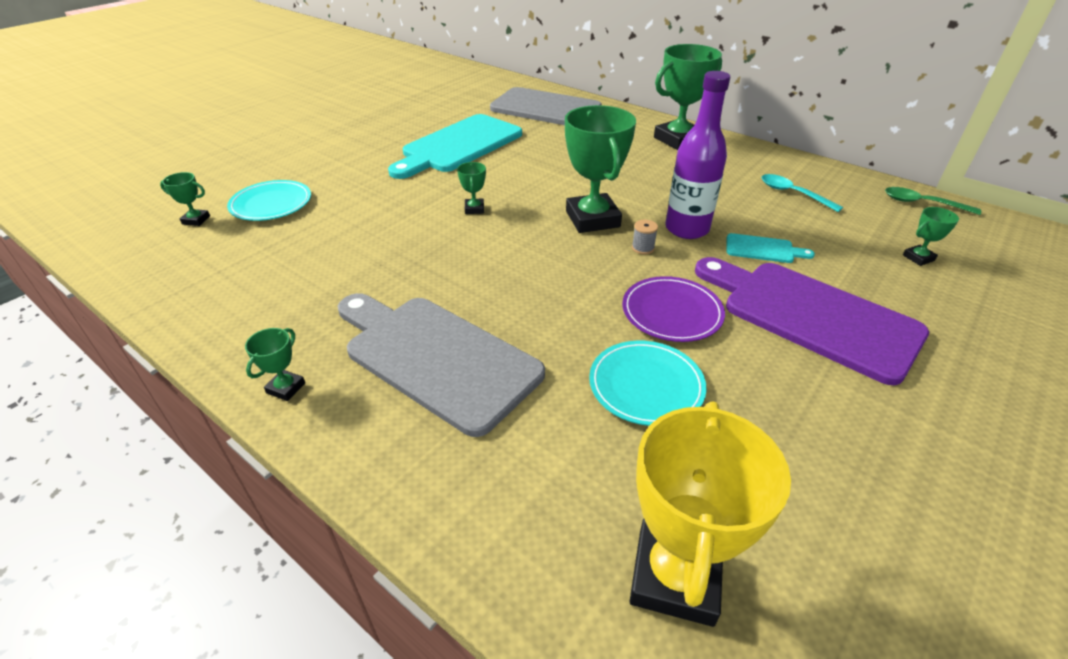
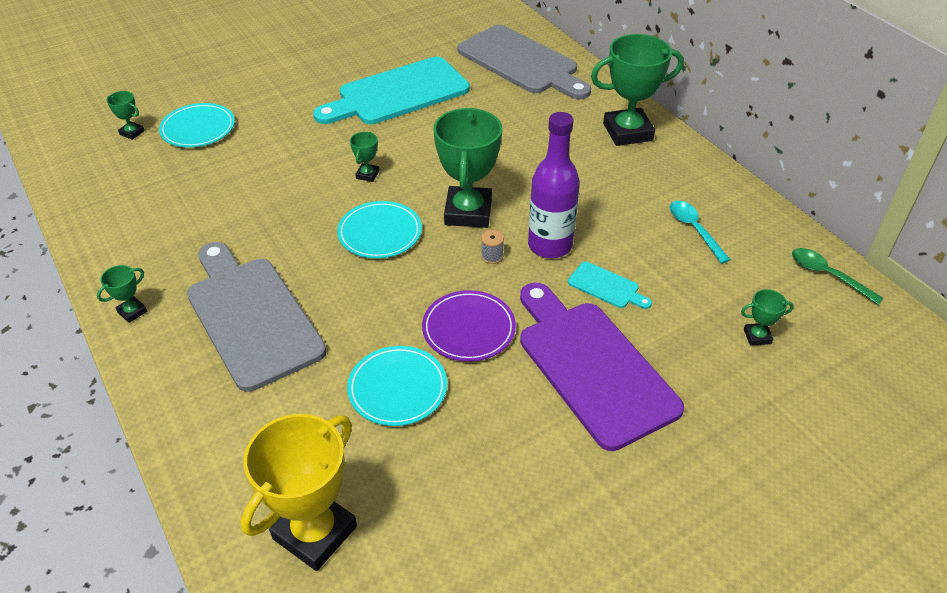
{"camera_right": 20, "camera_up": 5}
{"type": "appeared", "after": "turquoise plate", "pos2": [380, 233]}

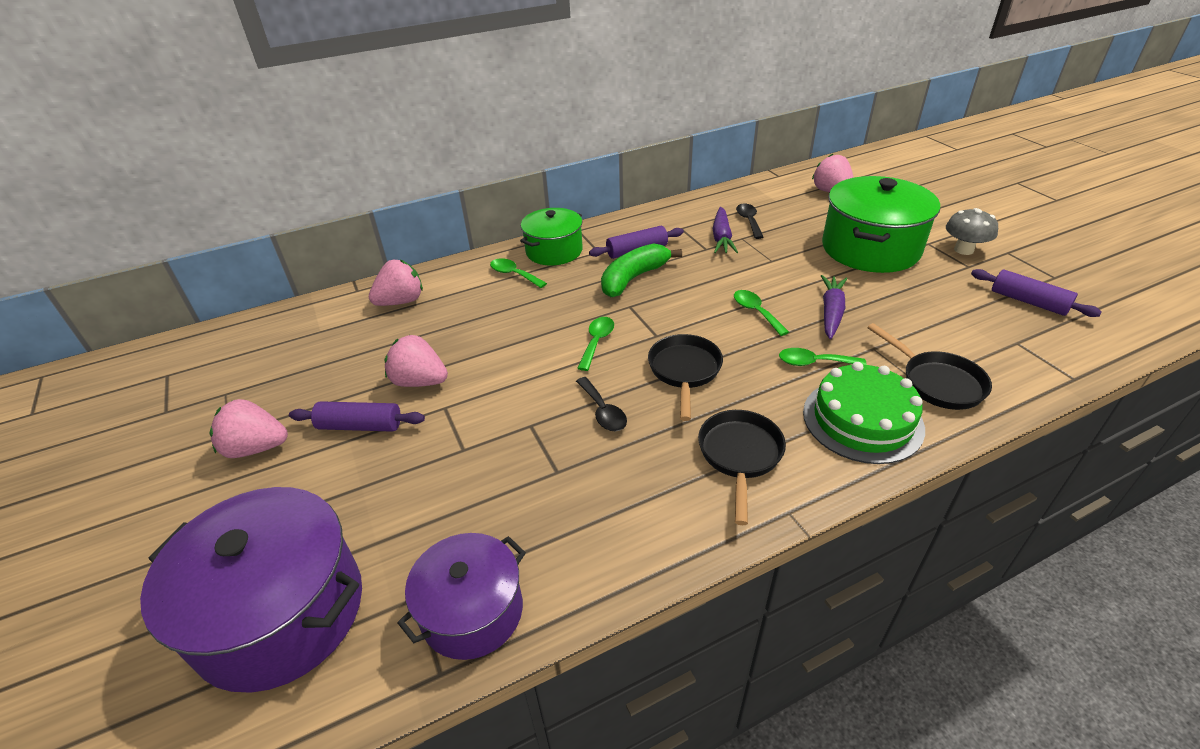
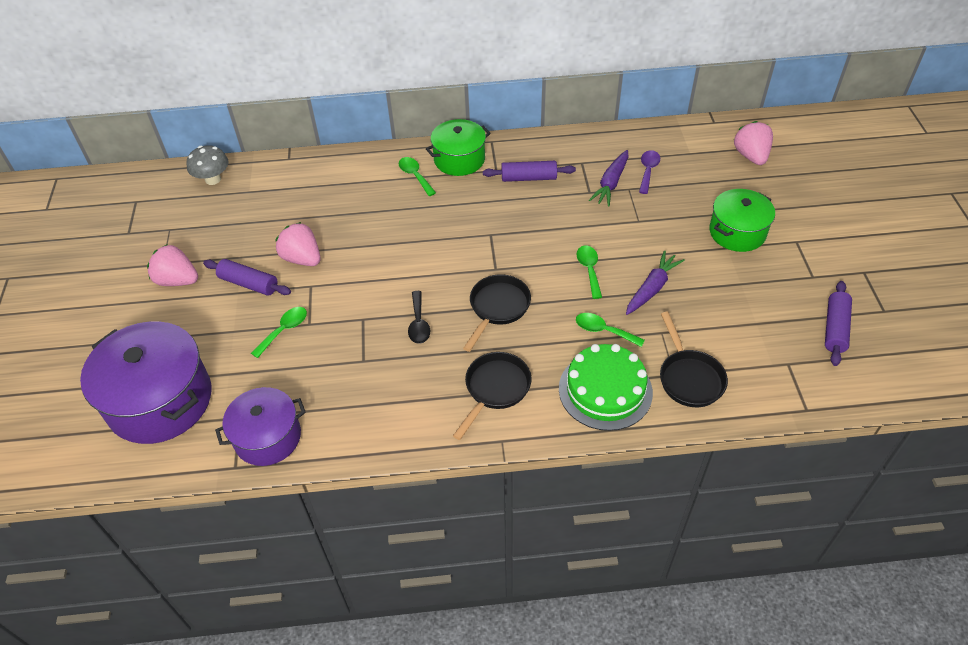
{"camera_right": 20, "camera_up": 10}
{"type": "missing", "before": "pink strawberry", "pos1": [401, 301]}
{"type": "relocated", "before": "green spoon", "pos1": [597, 342], "pos2": [284, 330]}
{"type": "missing", "before": "green banana", "pos1": [633, 278]}
{"type": "colour", "before": "black spoon", "after": "purple spoon", "pos1": [749, 221], "pos2": [648, 171]}
{"type": "size", "before": "green pot", "pos1": [870, 248], "pos2": [737, 232], "scale": 0.62}
{"type": "relocated", "before": "grey mushroom", "pos1": [963, 250], "pos2": [213, 179]}
{"type": "spun", "before": "purple rolling pin", "pos1": [1028, 302], "pos2": [835, 328], "turn": 45}

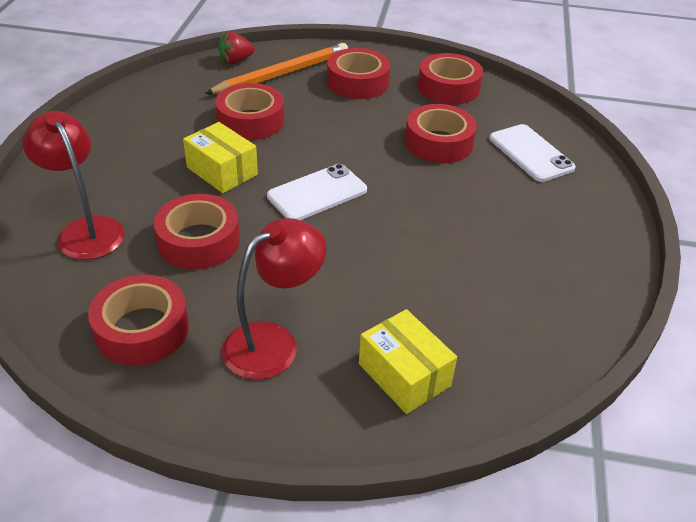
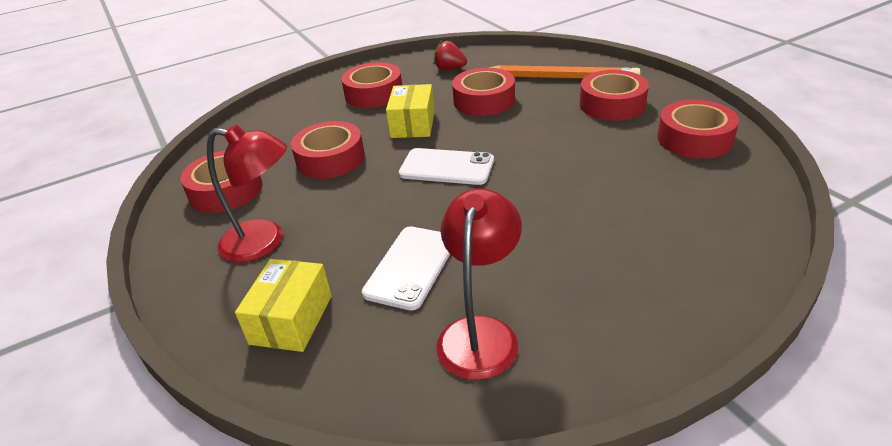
{"camera_right": 55, "camera_up": -5}
{"type": "relocated", "before": "red lamp", "pos1": [86, 230], "pos2": [481, 333]}
{"type": "relocated", "before": "red strawberry", "pos1": [236, 61], "pos2": [449, 68]}
{"type": "relocated", "before": "red tape", "pos1": [438, 143], "pos2": [374, 94]}
{"type": "relocated", "before": "white phone", "pos1": [531, 153], "pos2": [411, 267]}

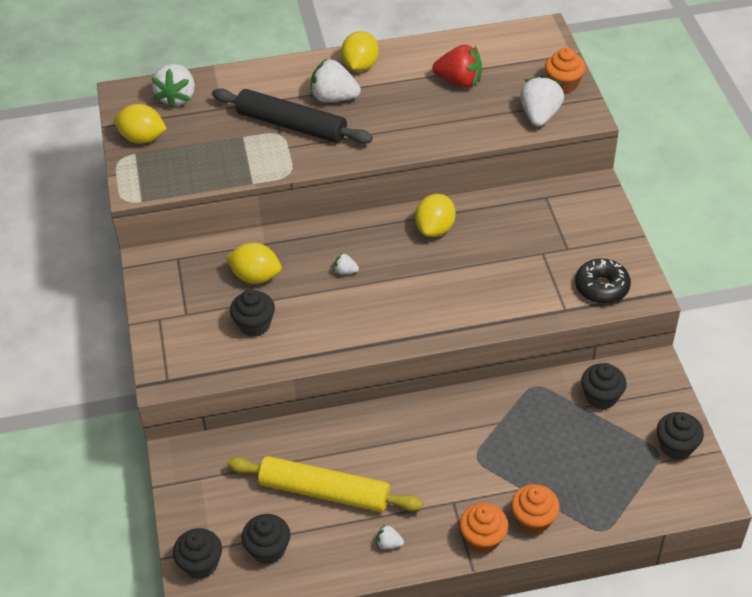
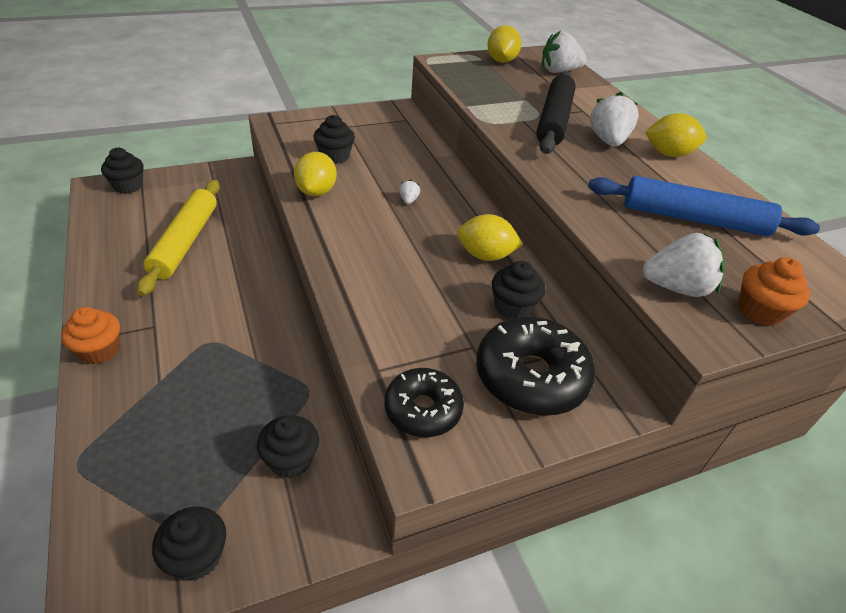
{"camera_right": 75, "camera_up": -5}
{"type": "relocated", "before": "yellow lemon", "pos1": [256, 276], "pos2": [316, 191]}
{"type": "relocated", "before": "black cupcake", "pos1": [268, 549], "pos2": [513, 307]}
{"type": "missing", "before": "white strawberry", "pos1": [389, 544]}
{"type": "exchanged", "before": "red strawberry", "after": "blue rolling pin", "pos1": [459, 82], "pos2": [693, 219]}
{"type": "missing", "before": "orange cupcake", "pos1": [533, 519]}
{"type": "appeared", "after": "black donut", "pos2": [531, 377]}

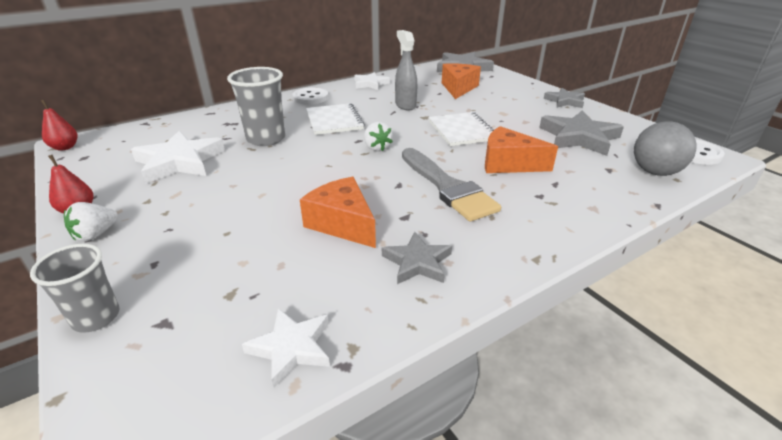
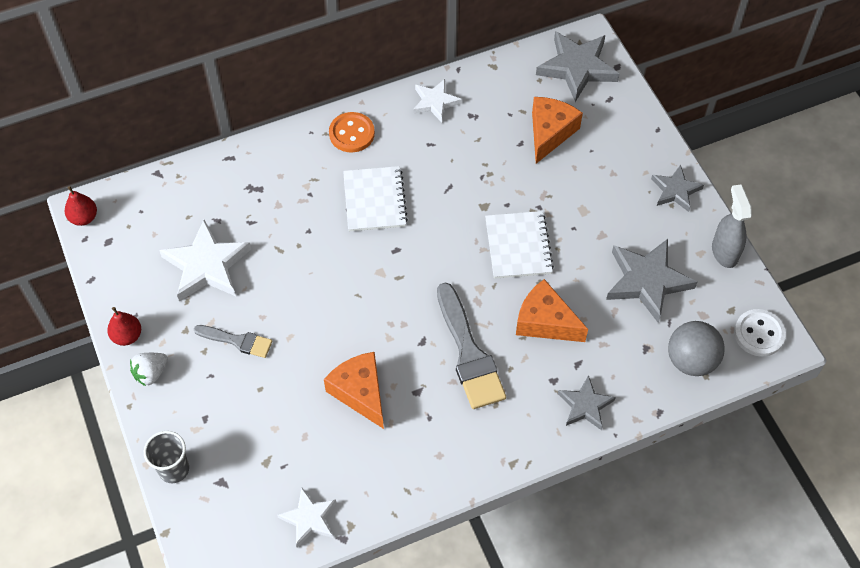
{"camera_right": 10, "camera_up": 25}
{"type": "missing", "before": "grey cup", "pos1": [266, 139]}
{"type": "colour", "before": "white button", "after": "orange button", "pos1": [310, 98], "pos2": [351, 133]}
{"type": "missing", "before": "white strawberry", "pos1": [377, 148]}
{"type": "relocated", "before": "grey star", "pos1": [417, 262], "pos2": [585, 405]}
{"type": "relocated", "before": "grey spray bottle", "pos1": [405, 105], "pos2": [724, 252]}
{"type": "appeared", "after": "grey brush", "pos2": [237, 341]}

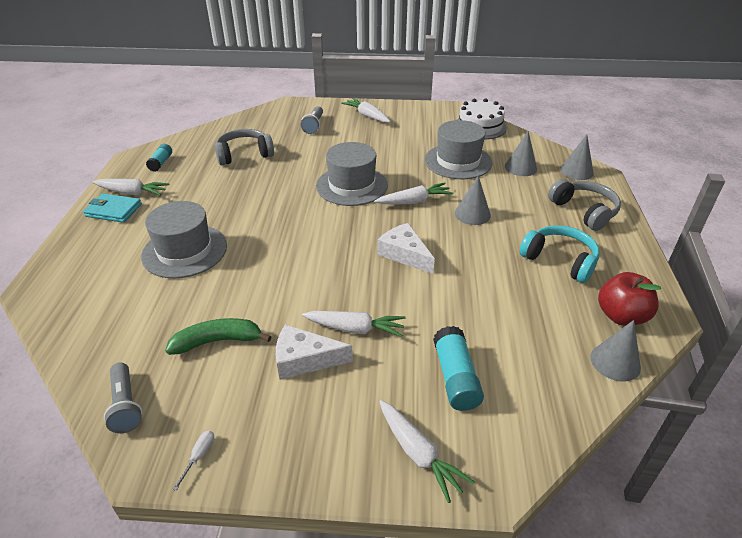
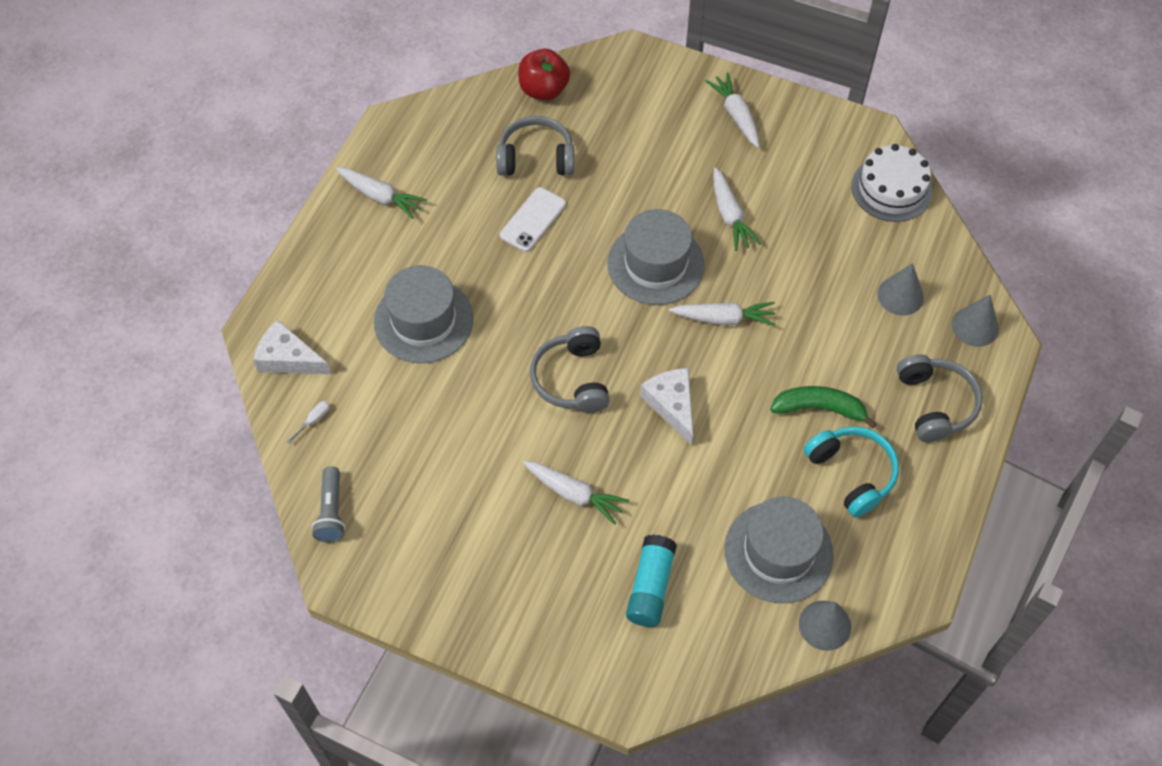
{"camera_right": 20, "camera_up": 20}
{"type": "missing", "before": "turquoise wallet", "pos1": [113, 210]}
{"type": "missing", "before": "turquoise glue stick", "pos1": [161, 163]}
{"type": "relocated", "before": "green banana", "pos1": [218, 341], "pos2": [819, 408]}
{"type": "relocated", "before": "white screwdriver", "pos1": [199, 456], "pos2": [314, 420]}
{"type": "relocated", "before": "white cheese", "pos1": [304, 360], "pos2": [288, 358]}
{"type": "missing", "before": "grey flashlight", "pos1": [314, 126]}
{"type": "relocated", "before": "white carrot", "pos1": [418, 454], "pos2": [729, 215]}
{"type": "relocated", "before": "grey hat", "pos1": [458, 161], "pos2": [778, 552]}
{"type": "missing", "before": "grey cone", "pos1": [472, 214]}
{"type": "relocated", "before": "red apple", "pos1": [621, 316], "pos2": [543, 90]}
{"type": "appeared", "after": "white phone", "pos2": [533, 220]}
{"type": "appeared", "after": "grey headphones", "pos2": [572, 379]}

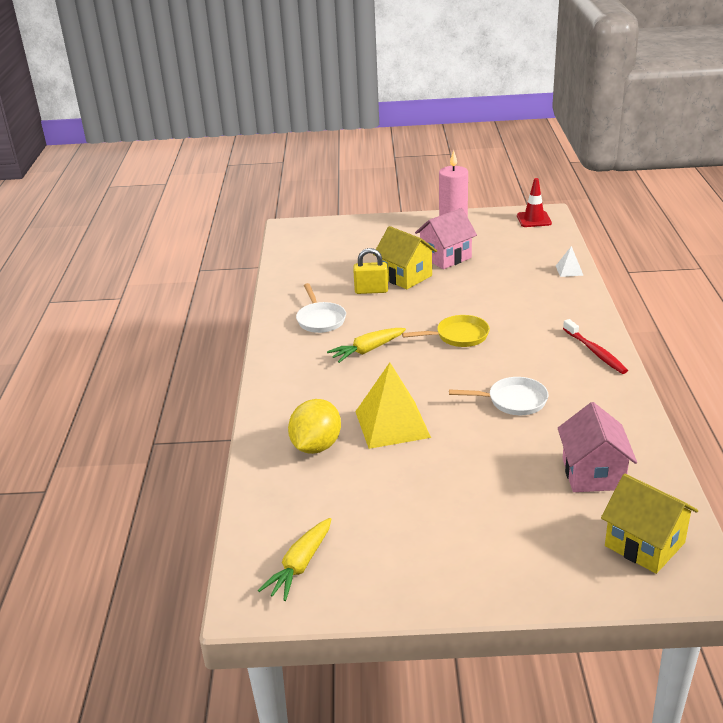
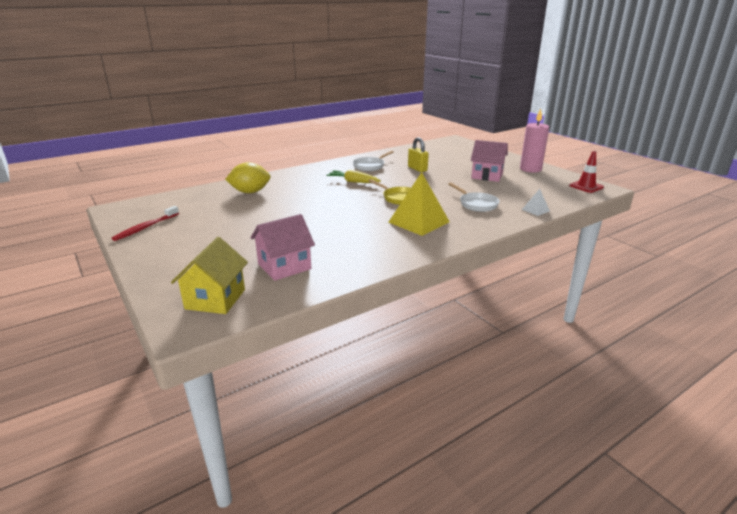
{"camera_right": 55, "camera_up": -5}
{"type": "missing", "before": "yellow carrot", "pos1": [300, 565]}
{"type": "relocated", "before": "yellow pyramid", "pos1": [392, 424], "pos2": [419, 222]}
{"type": "missing", "before": "yellow house", "pos1": [405, 276]}
{"type": "relocated", "before": "white pan", "pos1": [513, 401], "pos2": [476, 204]}
{"type": "relocated", "before": "red toothbrush", "pos1": [595, 352], "pos2": [145, 228]}

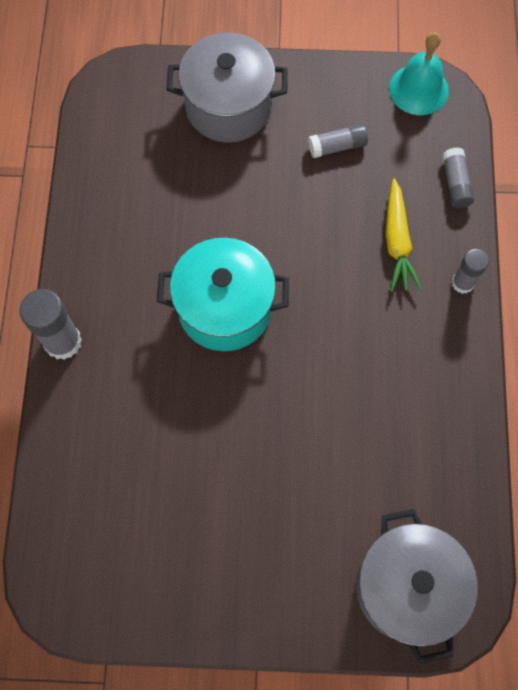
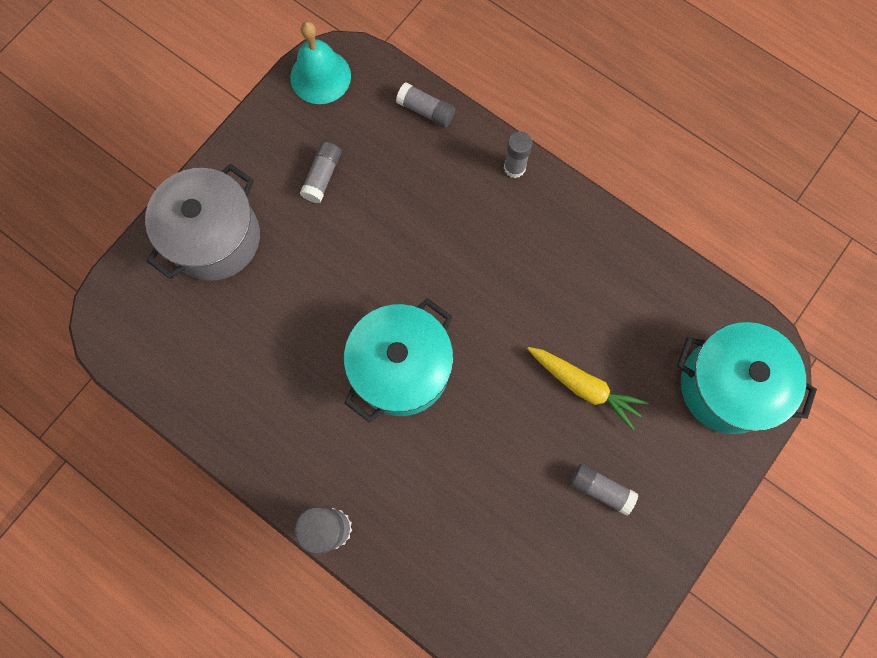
{"camera_right": -55, "camera_up": 5}
{"type": "colour", "before": "grey pot", "after": "turquoise pot", "pos1": [407, 587], "pos2": [727, 386]}
{"type": "relocated", "before": "yellow carrot", "pos1": [397, 241], "pos2": [584, 386]}
{"type": "appeared", "after": "grey glue stick", "pos2": [600, 489]}

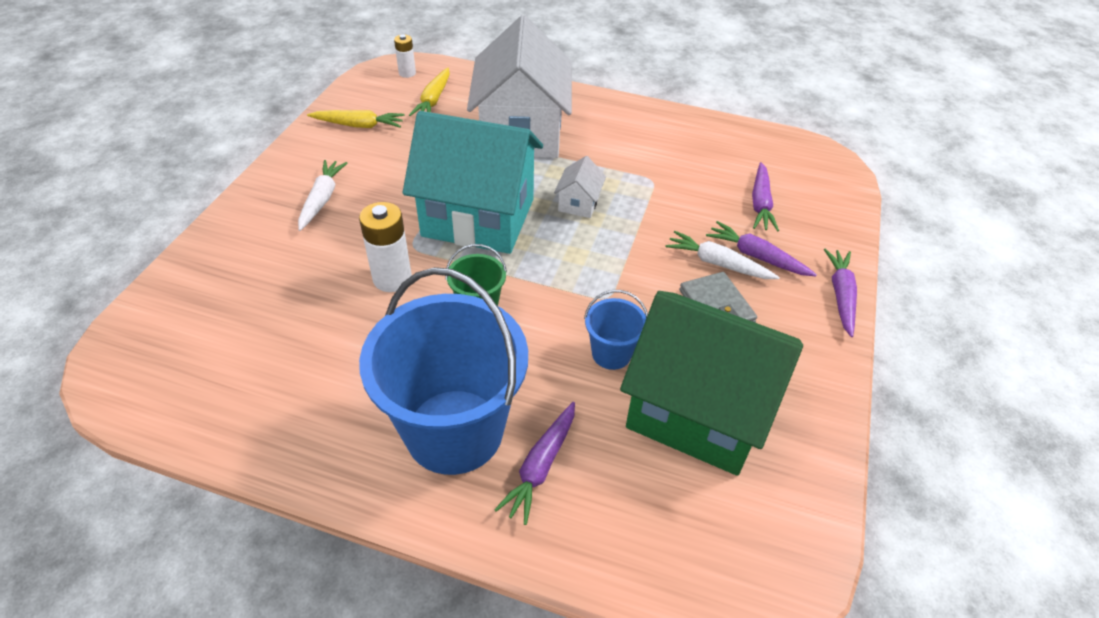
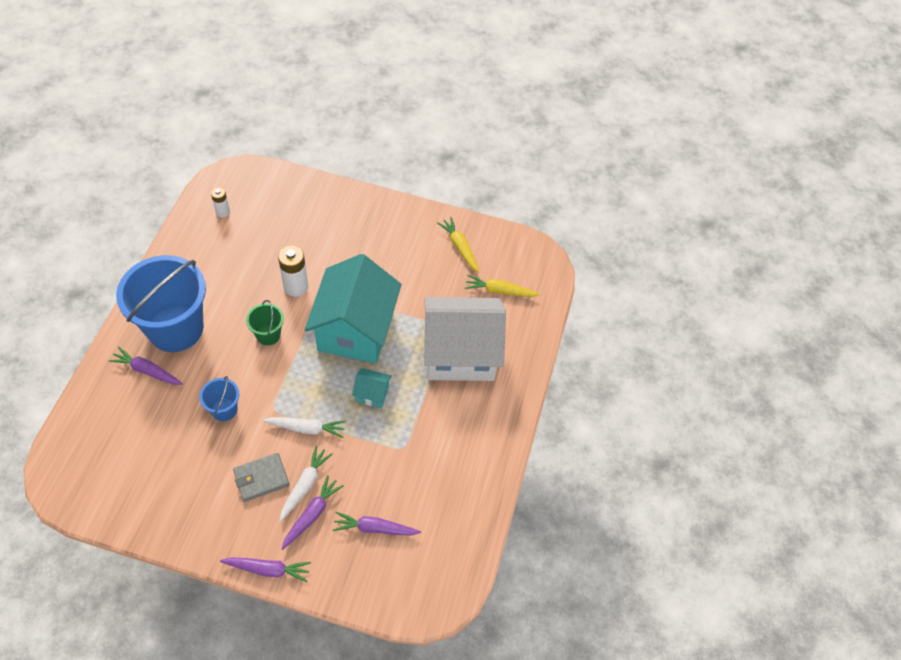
{"camera_right": 85, "camera_up": 10}
{"type": "relocated", "before": "white carrot", "pos1": [322, 199], "pos2": [306, 428]}
{"type": "spun", "before": "yellow carrot", "pos1": [359, 125], "pos2": [460, 247], "turn": 150}
{"type": "relocated", "before": "white battery", "pos1": [407, 73], "pos2": [222, 212]}
{"type": "colour", "before": "white house", "after": "turquoise house", "pos1": [578, 203], "pos2": [372, 394]}
{"type": "missing", "before": "green house", "pos1": [698, 411]}

